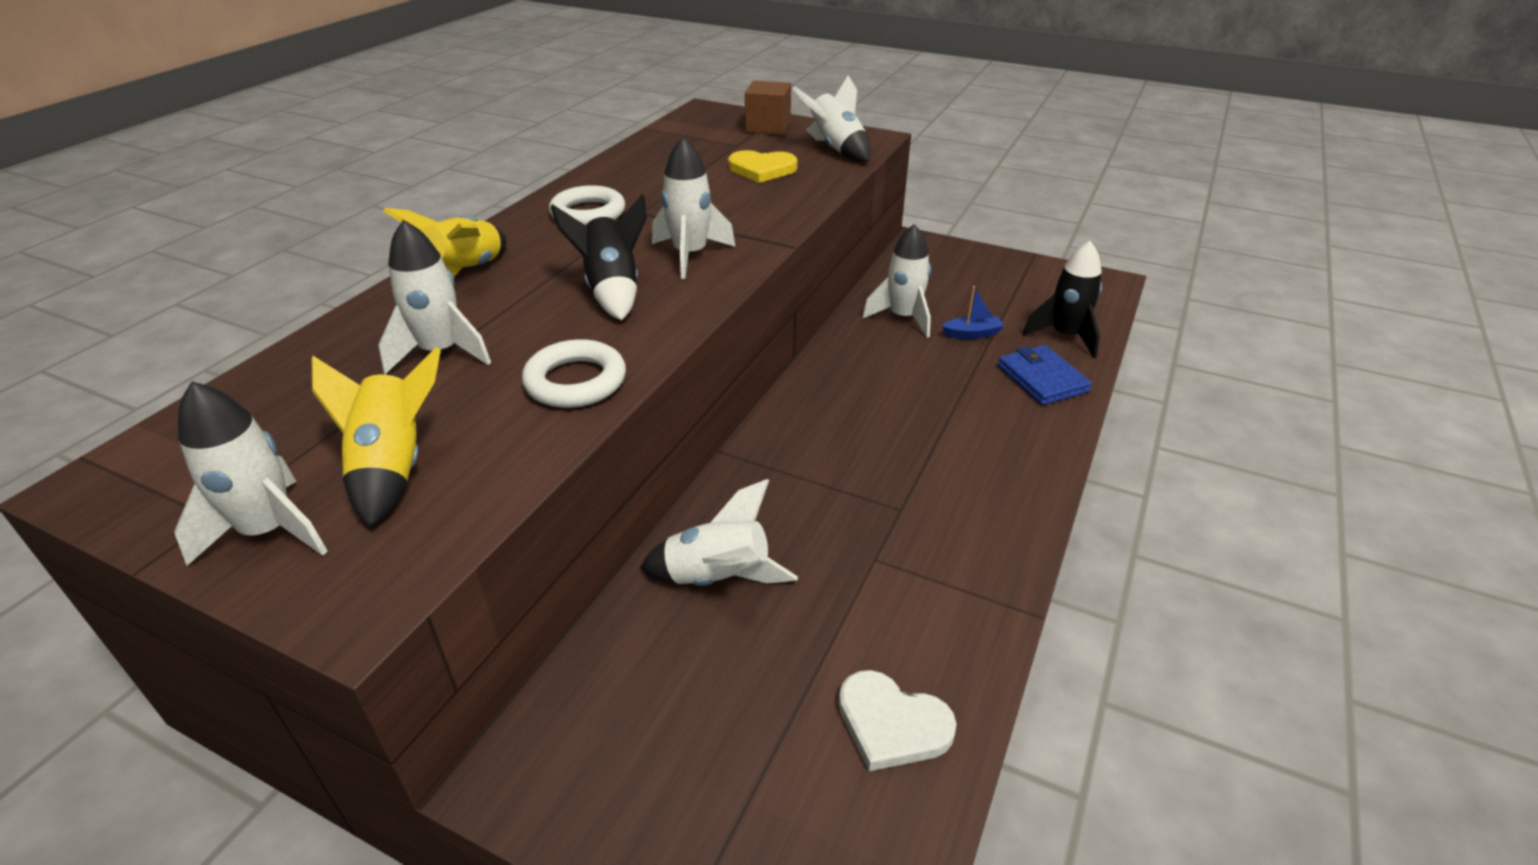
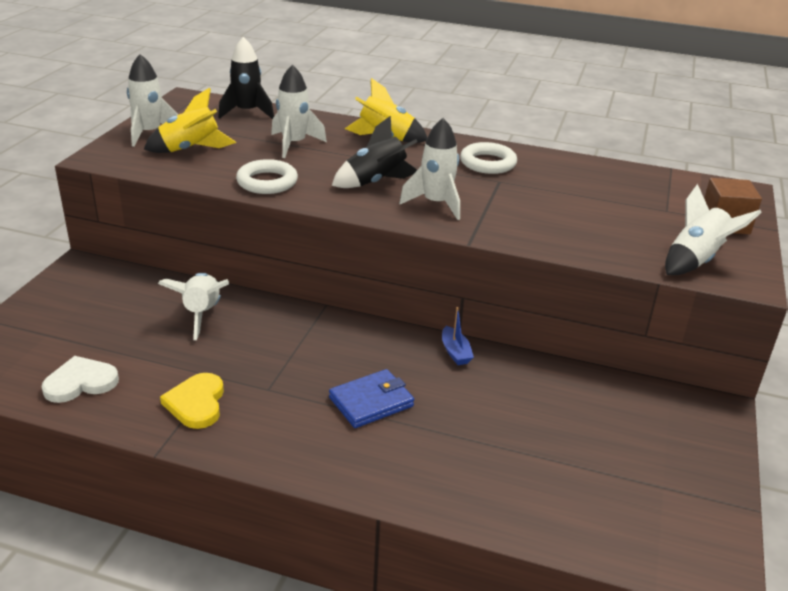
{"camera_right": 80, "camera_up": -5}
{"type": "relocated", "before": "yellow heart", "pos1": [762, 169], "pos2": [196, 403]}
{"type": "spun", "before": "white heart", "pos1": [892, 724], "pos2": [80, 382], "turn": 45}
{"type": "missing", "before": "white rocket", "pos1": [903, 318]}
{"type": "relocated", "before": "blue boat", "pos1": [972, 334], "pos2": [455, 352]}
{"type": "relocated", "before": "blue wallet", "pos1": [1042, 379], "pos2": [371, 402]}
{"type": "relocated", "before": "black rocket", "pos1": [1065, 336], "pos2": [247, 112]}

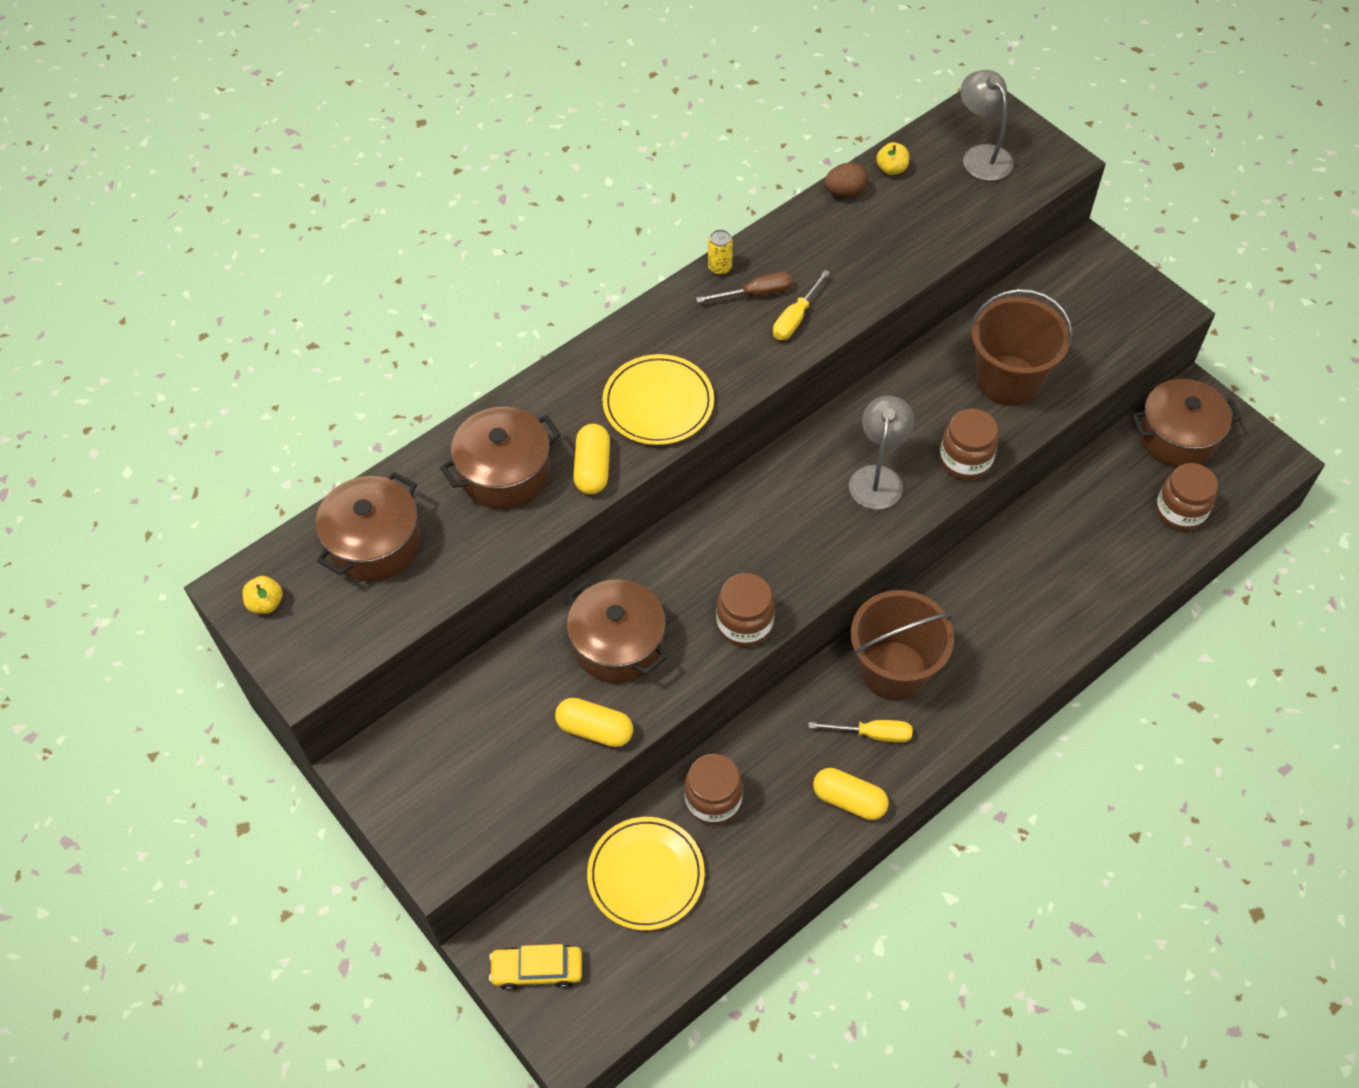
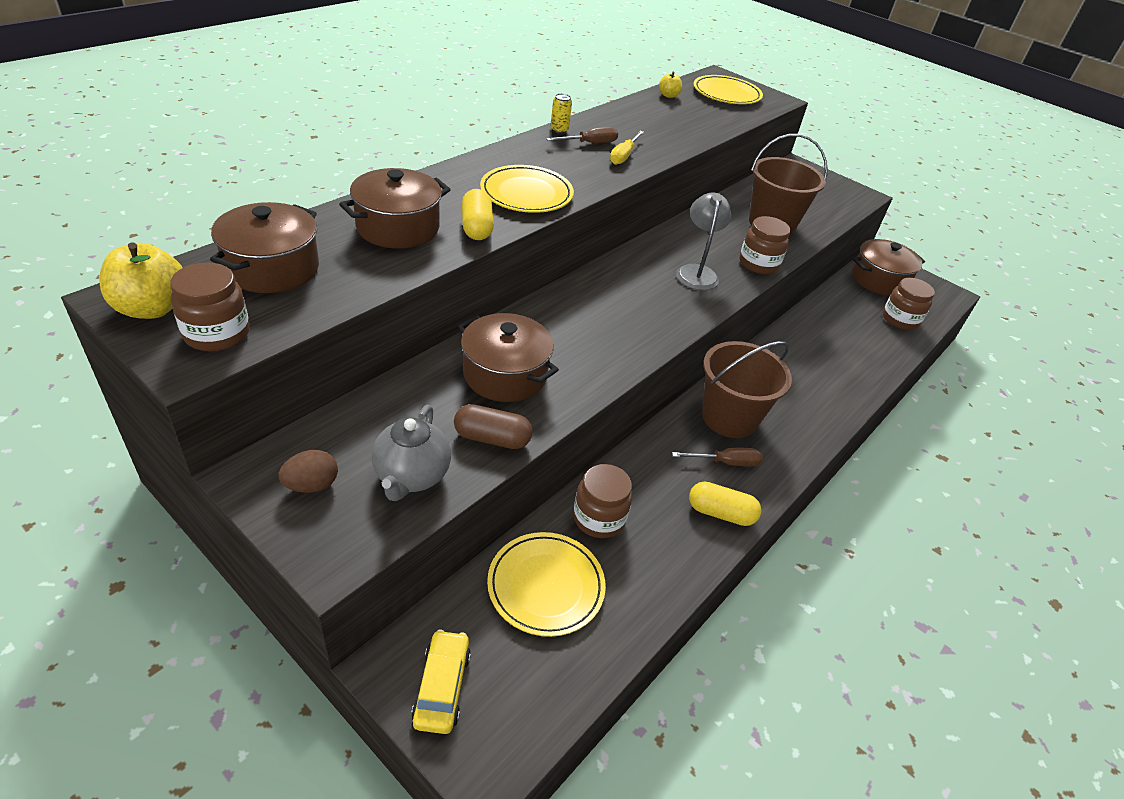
{"camera_right": -15, "camera_up": -15}
{"type": "size", "before": "yellow apple", "pos1": [266, 603], "pos2": [152, 308], "scale": 1.86}
{"type": "spun", "before": "yellow car", "pos1": [537, 970], "pos2": [442, 687], "turn": 105}
{"type": "colour", "before": "yellow capsule", "after": "brown capsule", "pos1": [595, 729], "pos2": [492, 438]}
{"type": "relocated", "before": "brown jar", "pos1": [744, 624], "pos2": [217, 334]}
{"type": "colour", "before": "yellow screwdriver", "after": "brown screwdriver", "pos1": [872, 734], "pos2": [726, 462]}
{"type": "relocated", "before": "brown egg", "pos1": [845, 192], "pos2": [311, 485]}
{"type": "exchanged", "before": "grey lamp", "after": "yellow plate", "pos1": [981, 155], "pos2": [726, 94]}
{"type": "appeared", "after": "grey teapot", "pos2": [411, 476]}

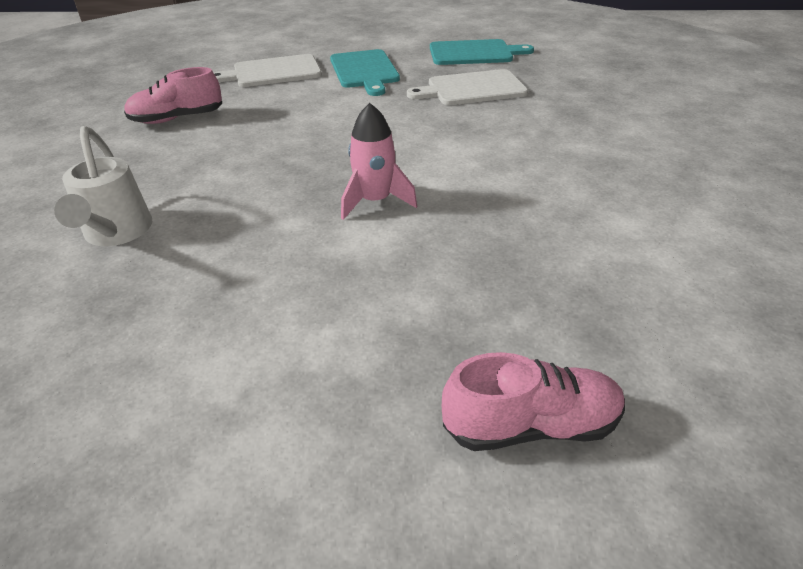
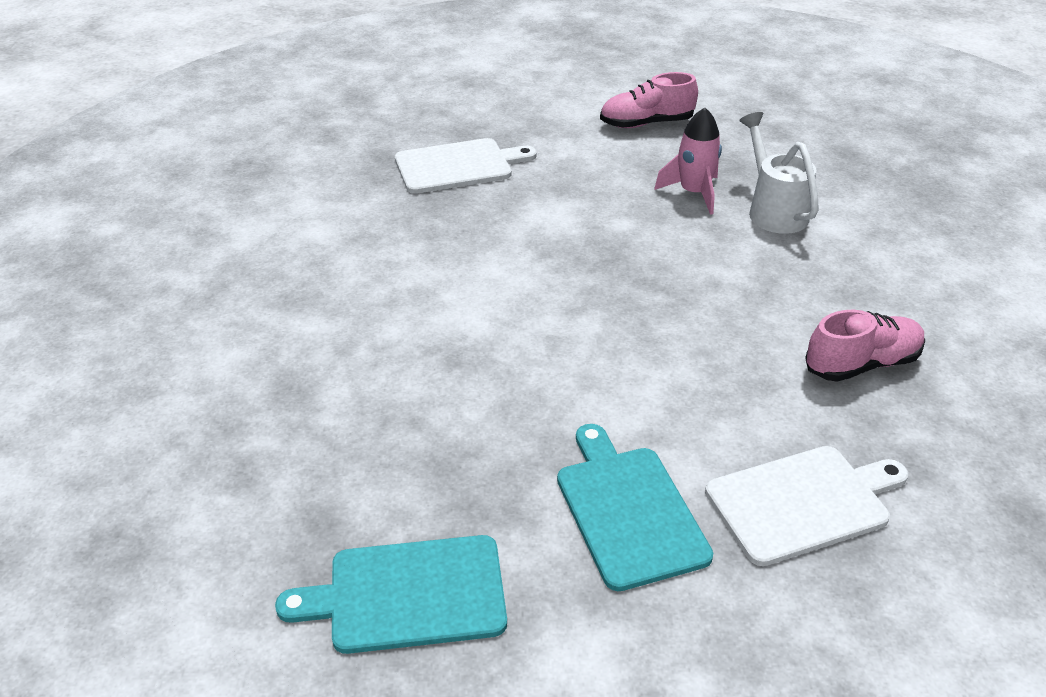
{"camera_right": 175, "camera_up": 0}
{"type": "relocated", "before": "pink rocket", "pos1": [375, 201], "pos2": [694, 193]}
{"type": "relocated", "before": "white cutting board", "pos1": [472, 89], "pos2": [458, 166]}
{"type": "relocated", "before": "pink shoe", "pos1": [530, 425], "pos2": [646, 123]}

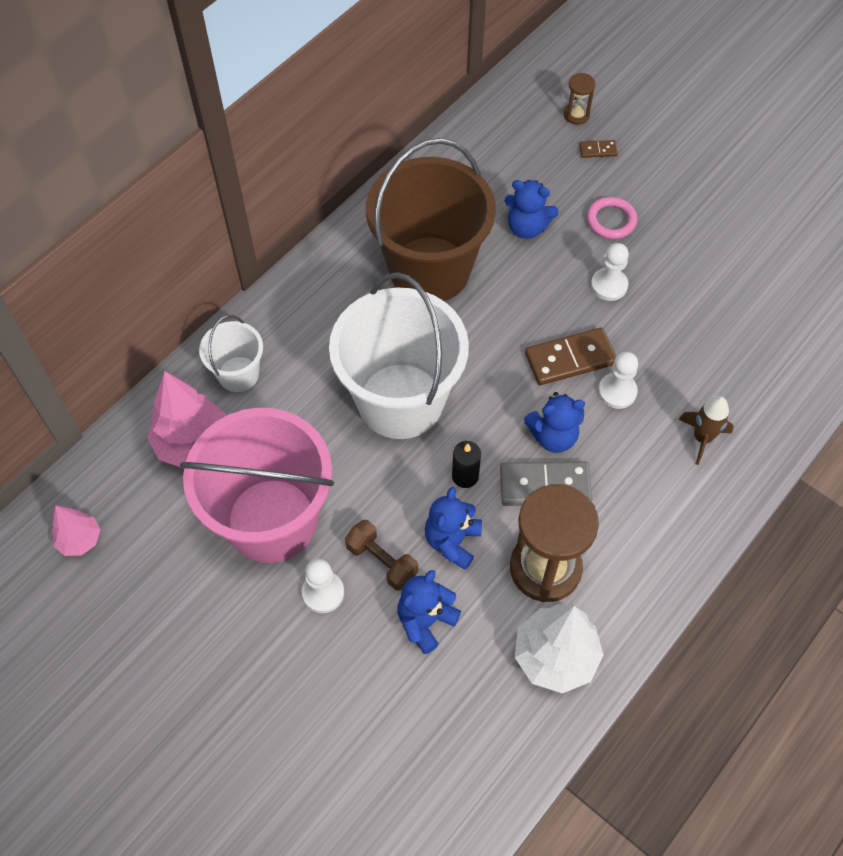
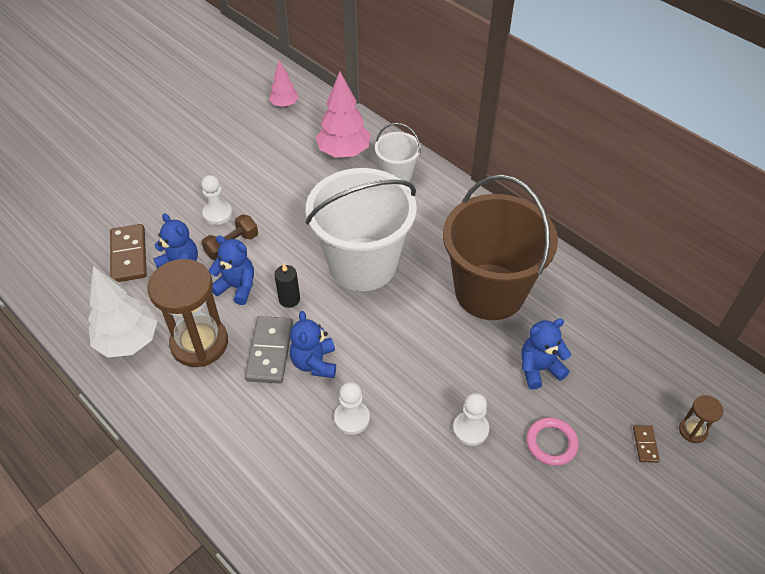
{"camera_right": 95, "camera_up": -10}
{"type": "missing", "before": "pink bucket", "pos1": [271, 520]}
{"type": "spun", "before": "blue teddy bear", "pos1": [527, 227], "pos2": [539, 369], "turn": 45}
{"type": "relocated", "before": "brown domino", "pos1": [570, 359], "pos2": [129, 255]}
{"type": "missing", "before": "brown rocket", "pos1": [702, 438]}

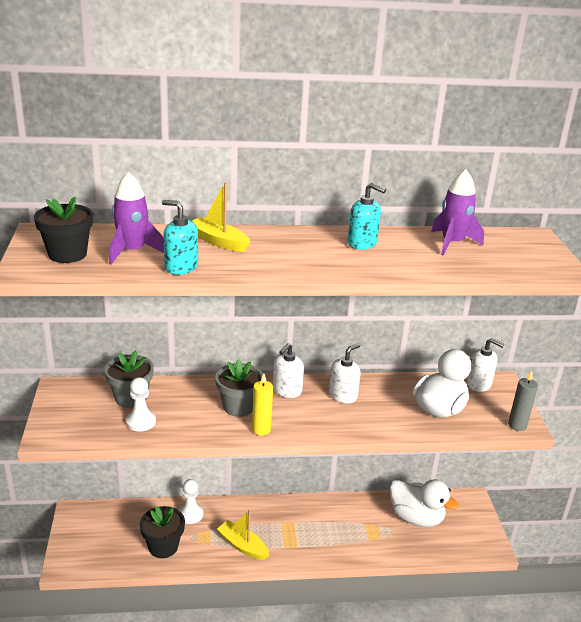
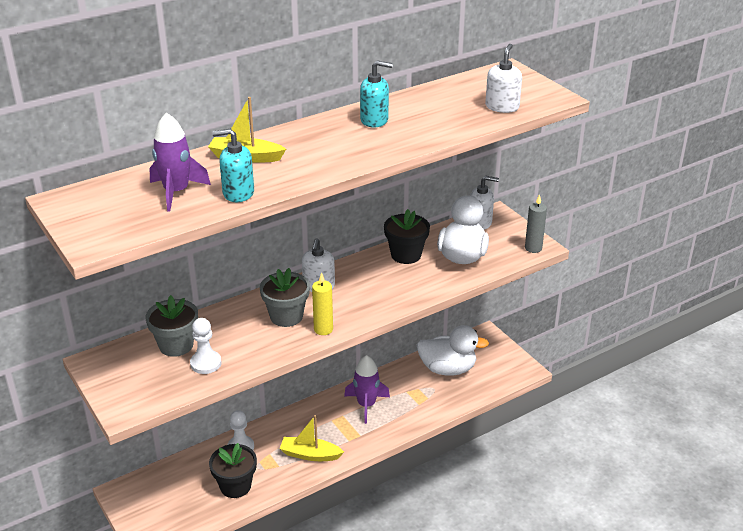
{"camera_right": -25, "camera_up": 5}
{"type": "relocated", "before": "black flower pot", "pos1": [67, 254], "pos2": [406, 255]}
{"type": "relocated", "before": "white soap dispenser", "pos1": [343, 395], "pos2": [502, 107]}
{"type": "relocated", "before": "purple rocket", "pos1": [452, 243], "pos2": [366, 405]}

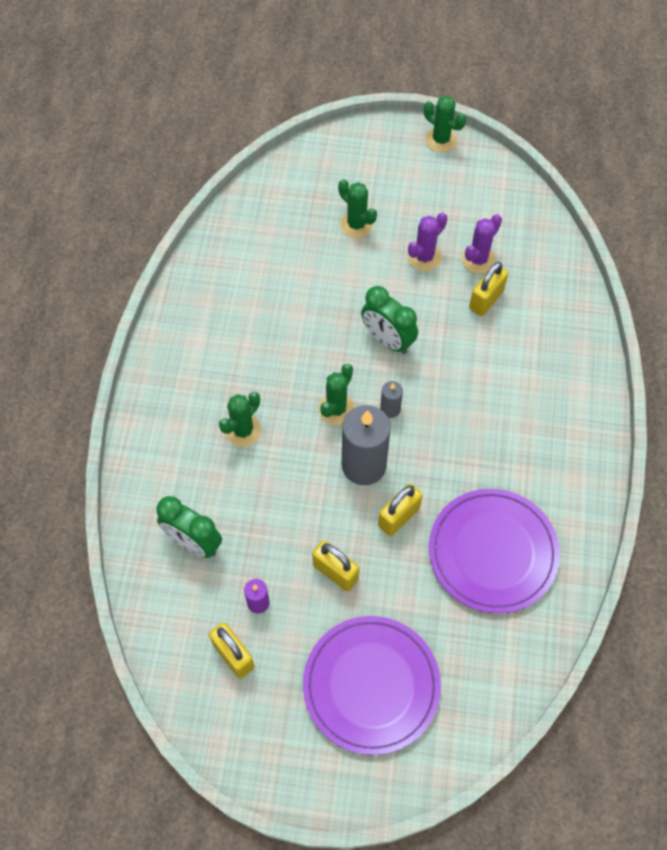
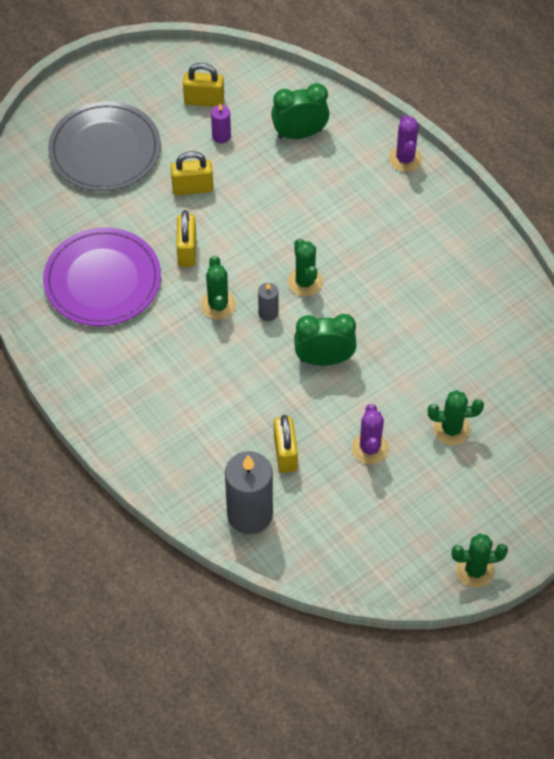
{"camera_right": 135, "camera_up": -5}
{"type": "relocated", "before": "green cactus", "pos1": [243, 430], "pos2": [218, 305]}
{"type": "colour", "before": "purple plate", "after": "grey plate", "pos1": [371, 685], "pos2": [105, 150]}
{"type": "relocated", "before": "grey candle", "pos1": [364, 465], "pos2": [250, 514]}
{"type": "relocated", "before": "purple cactus", "pos1": [478, 259], "pos2": [405, 159]}

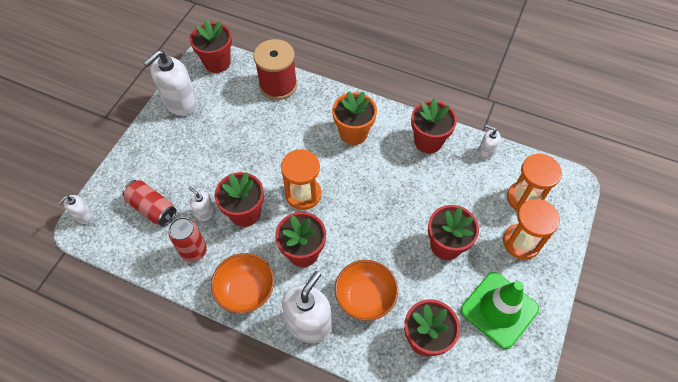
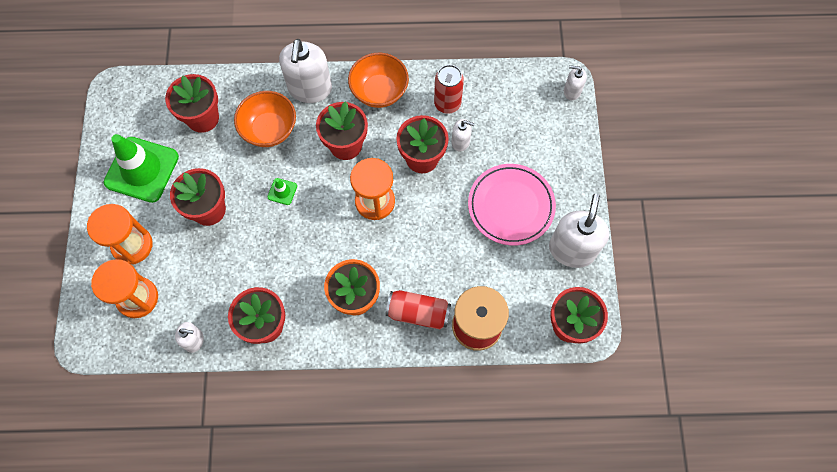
{"camera_right": 155, "camera_up": 10}
{"type": "spun", "before": "white soap dispenser", "pos1": [84, 216], "pos2": [572, 91], "turn": -90}
{"type": "relocated", "before": "red can", "pos1": [152, 208], "pos2": [418, 313]}
{"type": "appeared", "after": "green traffic cone", "pos2": [282, 191]}
{"type": "appeared", "after": "pink plate", "pos2": [511, 206]}

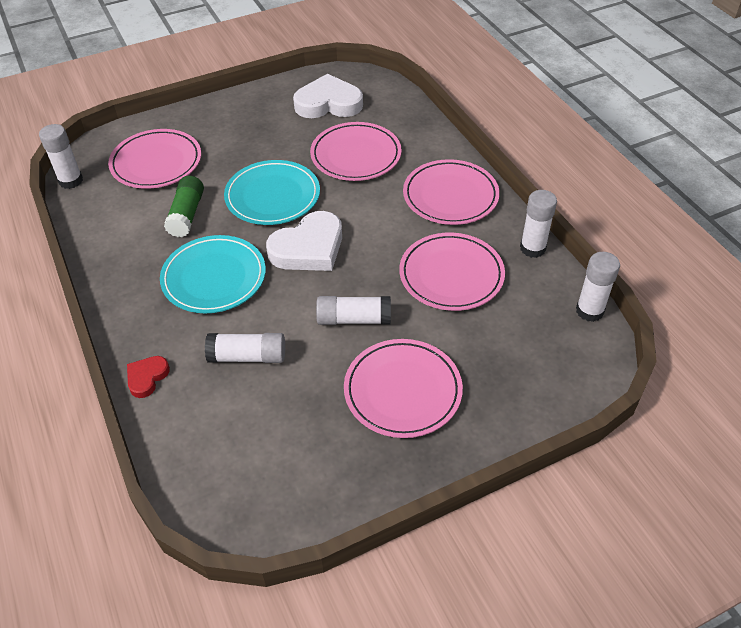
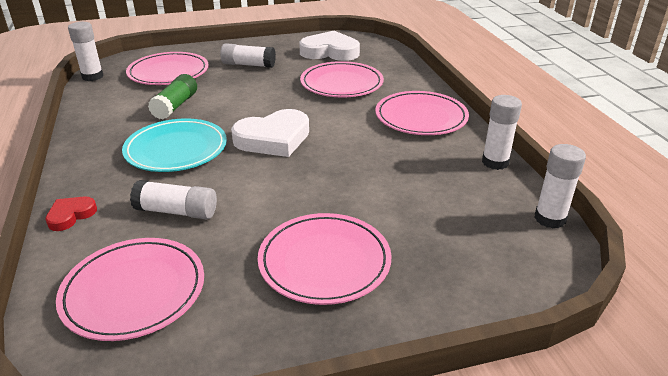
{"camera_right": 10, "camera_up": -15}
{"type": "missing", "before": "turquoise plate", "pos1": [272, 196]}
{"type": "relocated", "before": "white glue stick", "pos1": [354, 319], "pos2": [248, 65]}
{"type": "relocated", "before": "pink plate", "pos1": [451, 275], "pos2": [134, 291]}

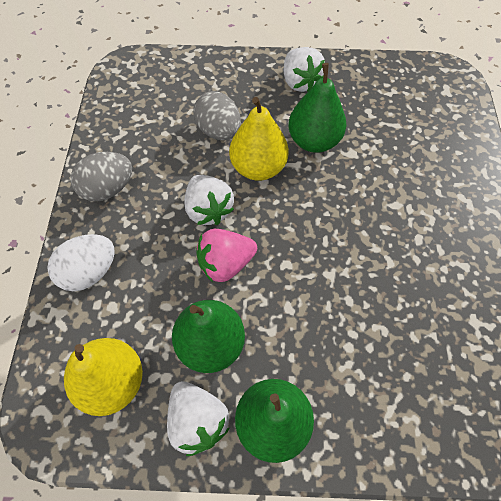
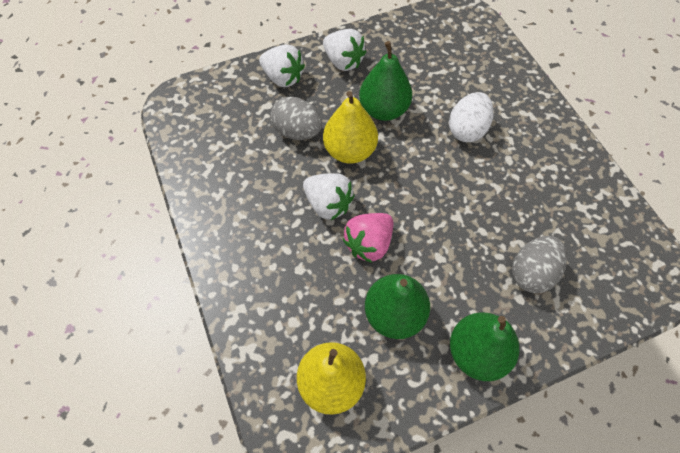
{"camera_right": -25, "camera_up": 0}
{"type": "relocated", "before": "white egg", "pos1": [89, 272], "pos2": [467, 129]}
{"type": "relocated", "before": "grey egg", "pos1": [108, 189], "pos2": [532, 273]}
{"type": "relocated", "before": "white strawberry", "pos1": [197, 420], "pos2": [283, 78]}

